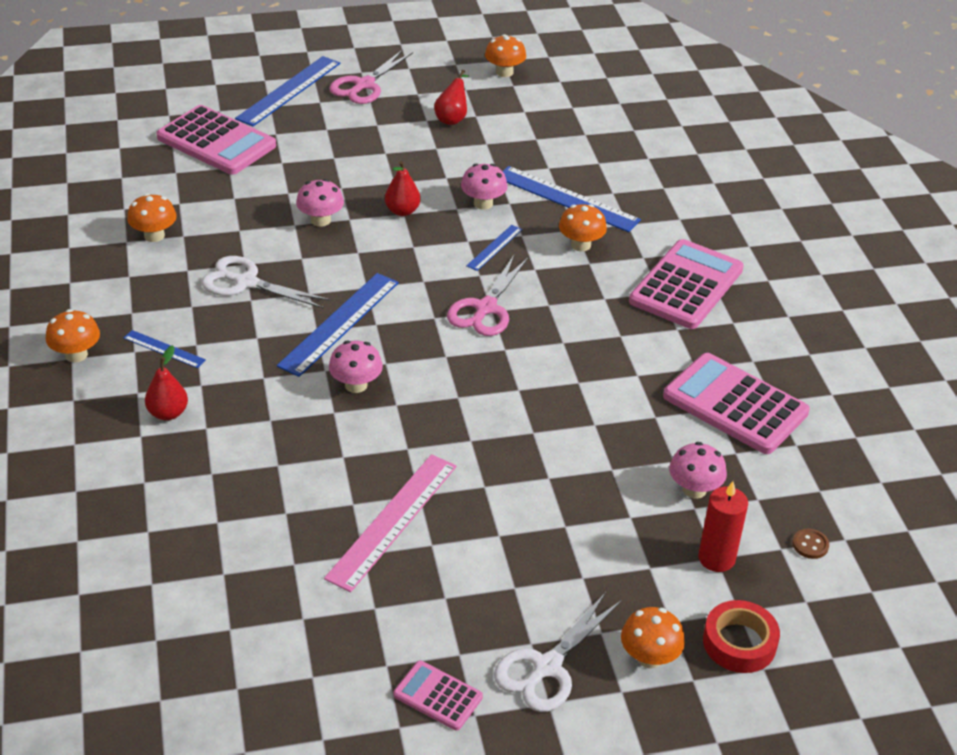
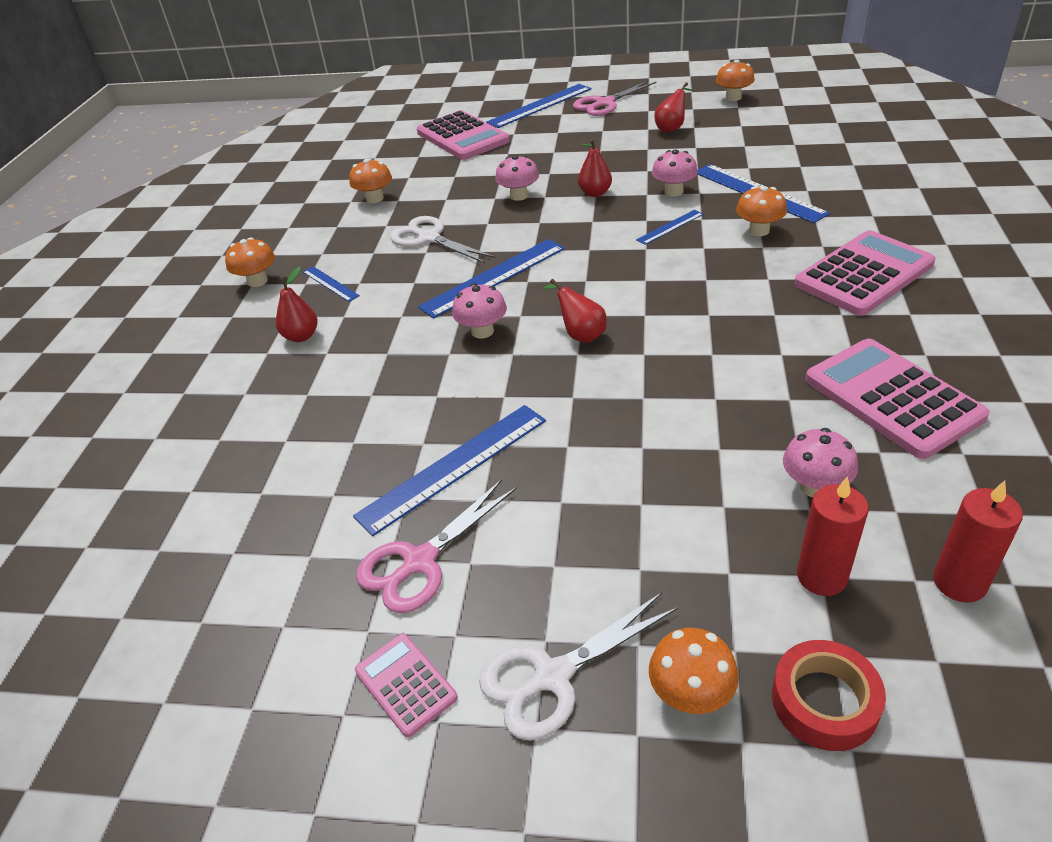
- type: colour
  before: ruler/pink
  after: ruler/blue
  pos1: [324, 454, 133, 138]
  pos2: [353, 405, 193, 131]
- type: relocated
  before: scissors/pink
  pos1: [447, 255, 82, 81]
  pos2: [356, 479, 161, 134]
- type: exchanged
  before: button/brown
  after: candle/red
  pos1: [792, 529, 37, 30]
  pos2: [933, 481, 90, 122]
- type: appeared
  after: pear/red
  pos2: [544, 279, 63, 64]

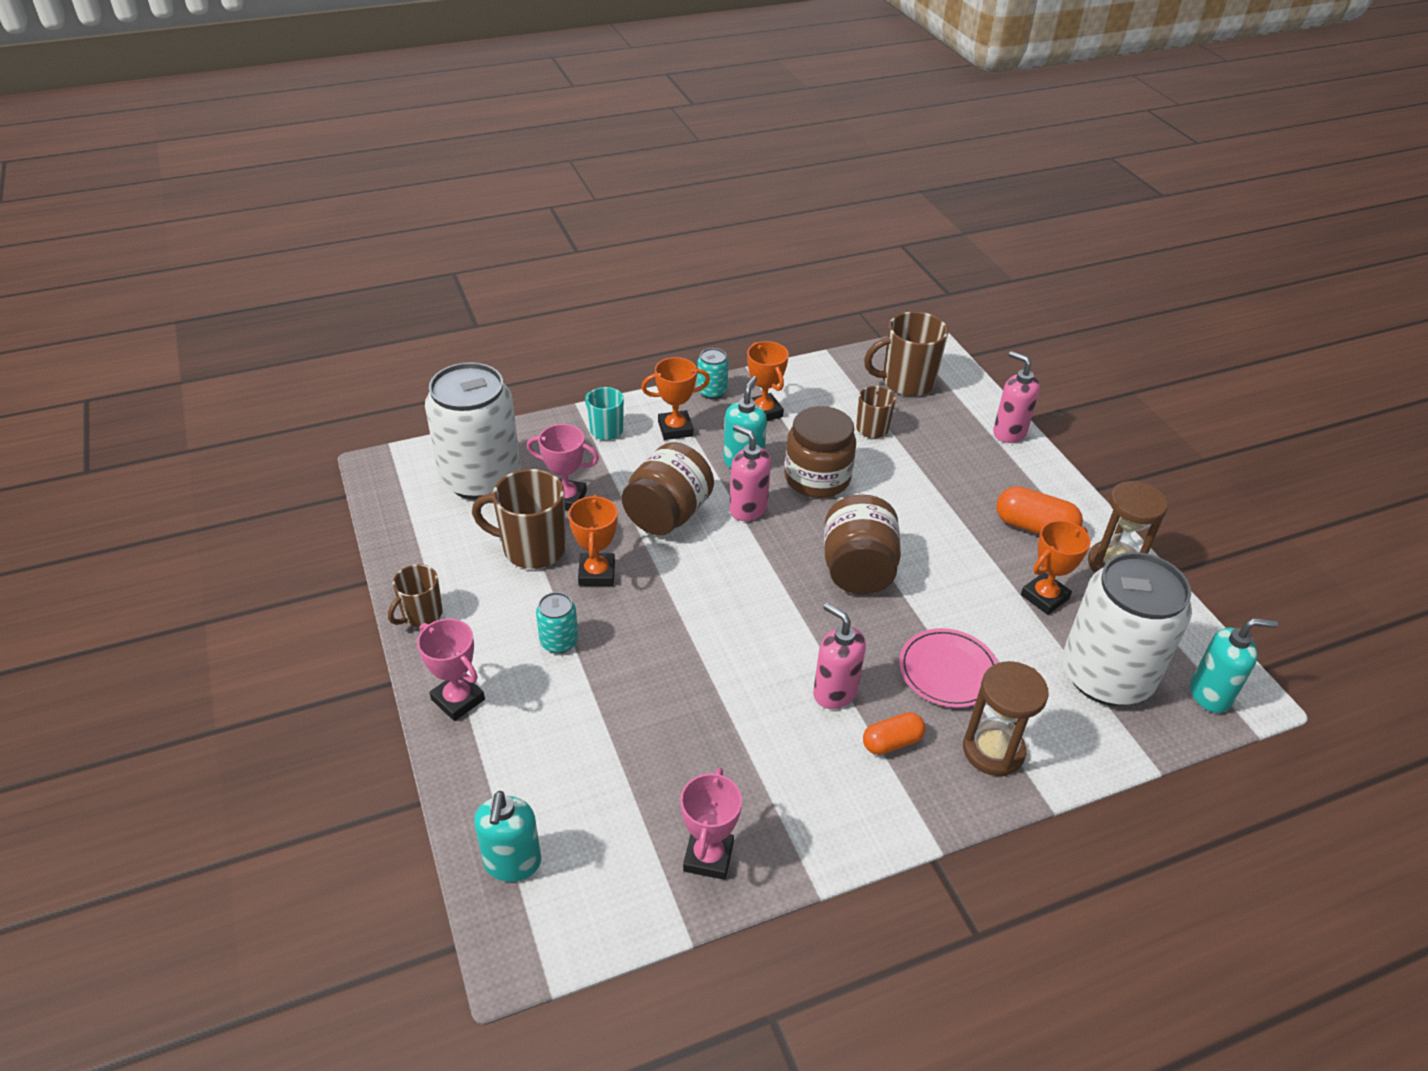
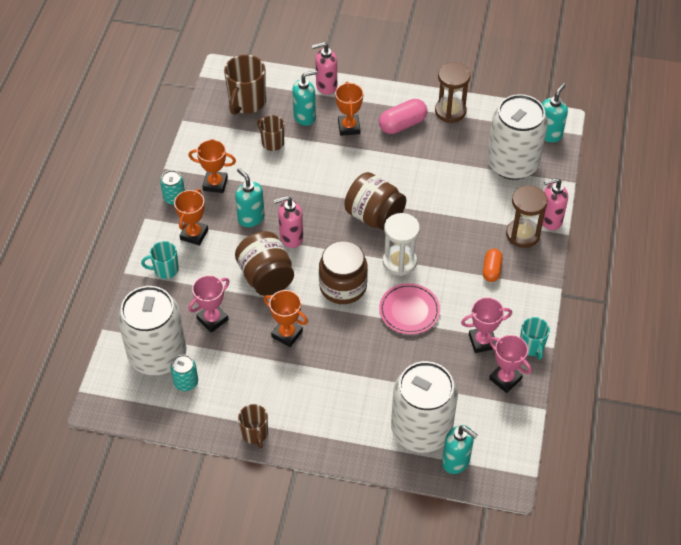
- type: relocated
  before: trophy/pink
  pos1: [417, 619, 68, 102]
  pos2: [461, 297, 51, 56]
- type: missing
  before: mug/brown
  pos1: [472, 469, 94, 100]
- type: relocated
  before: can/turquoise
  pos1: [536, 592, 42, 62]
  pos2: [171, 355, 27, 36]
- type: relocated
  before: jar/brown
  pos1: [784, 406, 72, 92]
  pos2: [319, 241, 49, 63]
- type: relocated
  before: soap dispenser/pink
  pos1: [813, 603, 53, 106]
  pos2: [542, 178, 26, 52]
- type: relocated
  before: plate/pink
  pos1: [899, 628, 99, 80]
  pos2: [379, 283, 61, 51]
- type: colour
  before: capsule/orange
  after: capsule/pink
  pos1: [996, 486, 87, 49]
  pos2: [379, 99, 48, 35]
- type: relocated
  before: trophy/orange
  pos1: [1021, 520, 70, 95]
  pos2: [335, 82, 28, 54]
- type: appeared
  after: soap dispenser/turquoise
  pos2: [292, 70, 26, 56]
- type: appeared
  after: hourglass/white
  pos2: [383, 213, 37, 63]
- type: appeared
  after: can/white
  pos2: [391, 361, 67, 92]
- type: appeared
  after: mug/turquoise
  pos2: [520, 317, 30, 42]

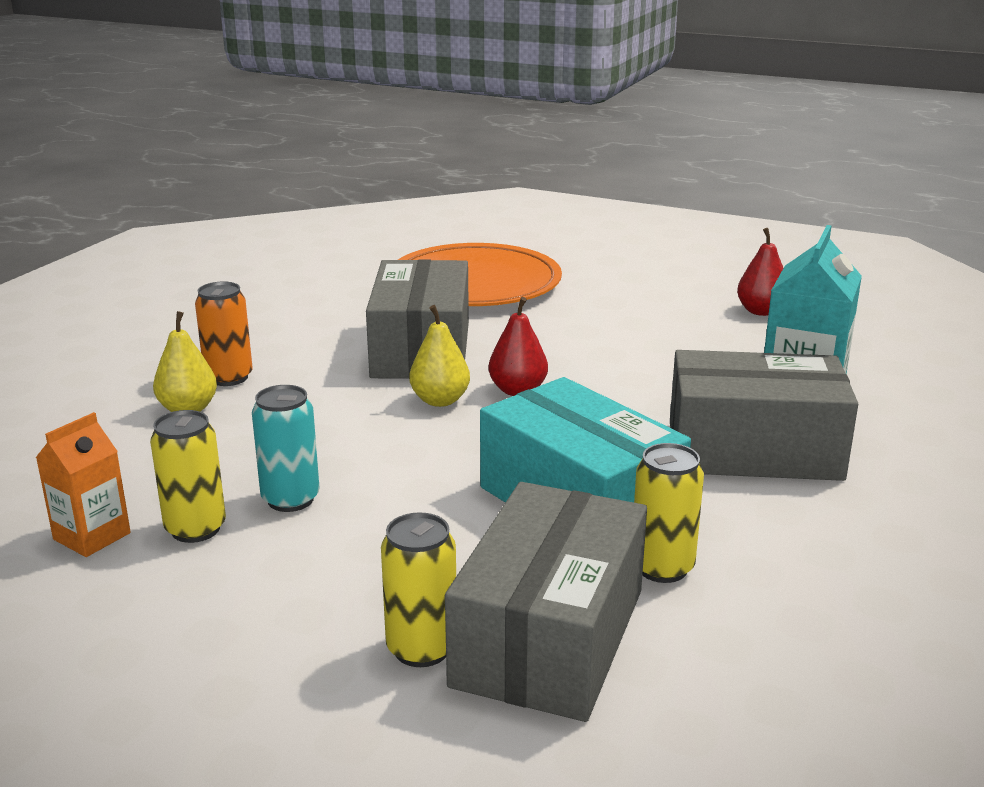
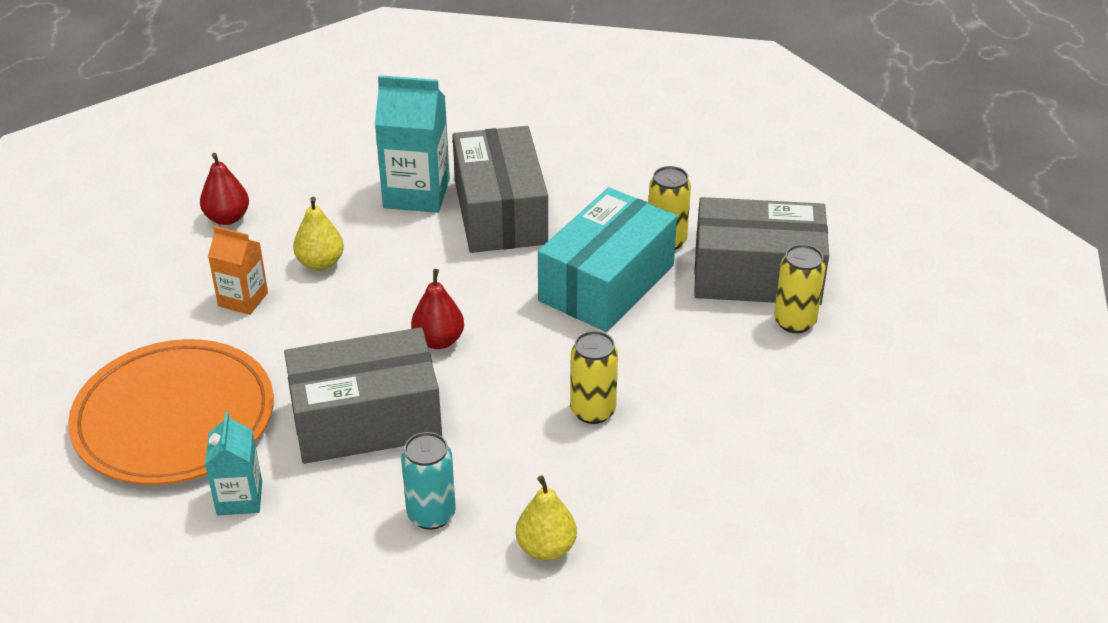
- type: relocated
  before: carton/orange
  pos1: [36, 412, 95, 145]
  pos2: [208, 226, 60, 89]
- type: relocated
  before: can/yellow
  pos1: [150, 410, 76, 133]
  pos2: [570, 331, 48, 93]
- type: missing
  before: can/orange
  pos1: [195, 281, 58, 105]
- type: relocated
  before: can/turquoise
  pos1: [252, 385, 68, 127]
  pos2: [401, 432, 55, 98]
- type: relocated
  before: pear/yellow
  pos1: [410, 305, 60, 102]
  pos2: [293, 197, 51, 74]
- type: appeared
  after: carton/turquoise
  pos2: [205, 412, 57, 103]

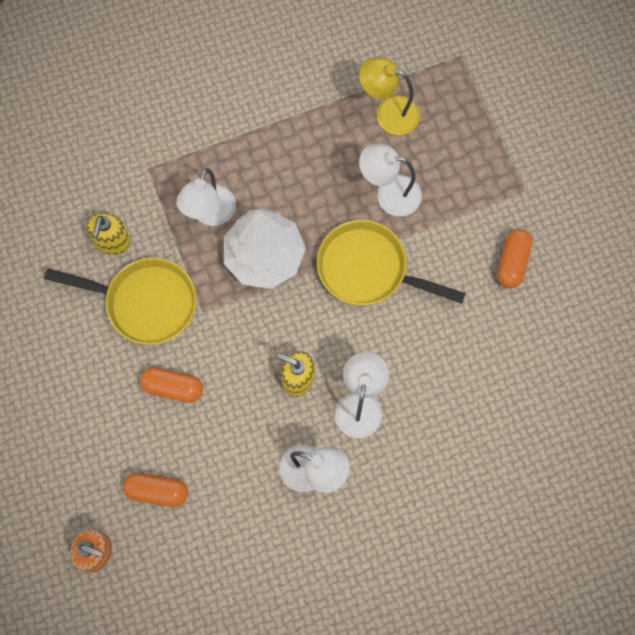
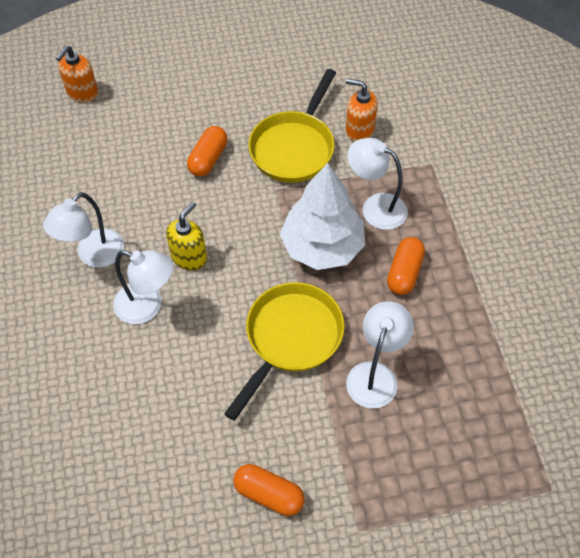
- type: colour
  before: soap dispenser/yellow
  after: soap dispenser/orange
  pos1: [87, 213, 44, 42]
  pos2: [346, 79, 32, 63]
- type: relocated
  before: capsule/orange
  pos1: [123, 473, 65, 34]
  pos2: [387, 237, 38, 58]
- type: missing
  before: lamp/yellow
  pos1: [359, 57, 61, 78]

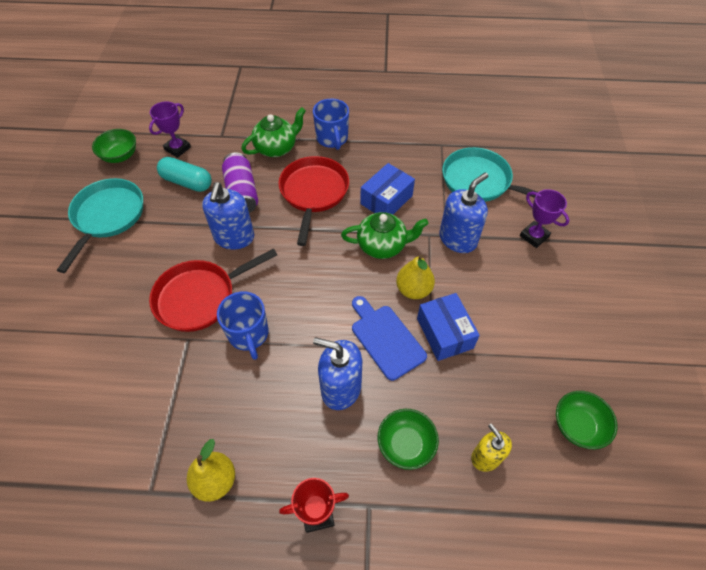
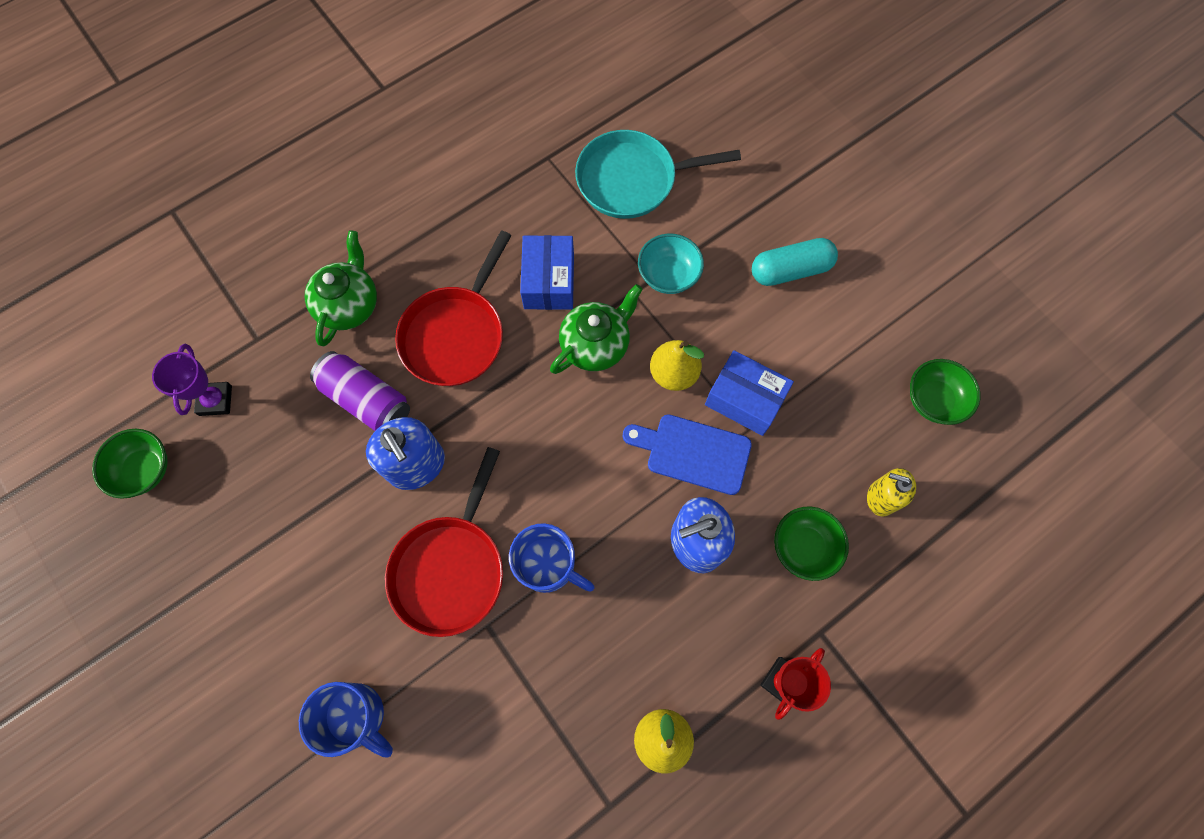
- type: missing
  before: pan/turquoise
  pos1: [57, 178, 86, 95]
- type: relocated
  before: capsule/turquoise
  pos1: [157, 157, 55, 35]
  pos2: [752, 238, 86, 48]
- type: spun
  before: pan/red
  pos1: [278, 156, 71, 90]
  pos2: [395, 230, 116, 156]
  turn: -120
- type: relocated
  before: mug/blue
  pos1: [313, 99, 36, 51]
  pos2: [299, 682, 94, 76]
- type: exchanged
  before: soap dispenser/blue
  after: bowl/turquoise
  pos1: [439, 172, 49, 81]
  pos2: [638, 234, 66, 60]
- type: missing
  before: trophy/purple
  pos1: [520, 189, 49, 59]

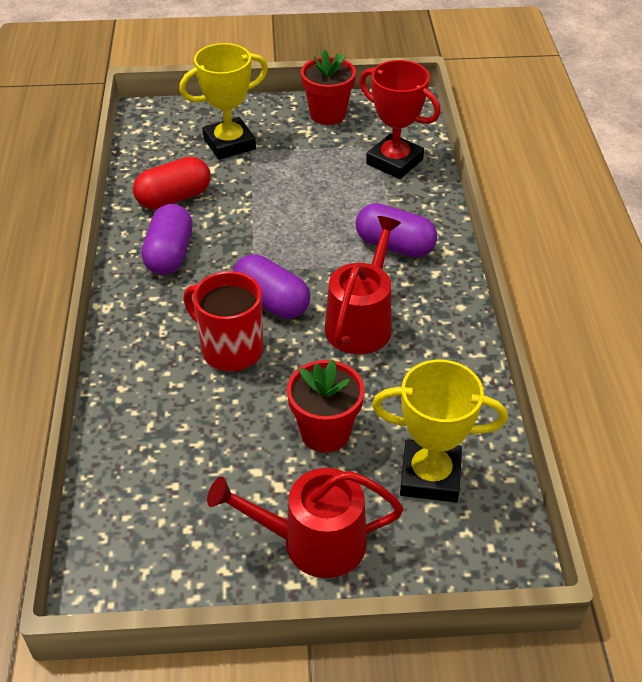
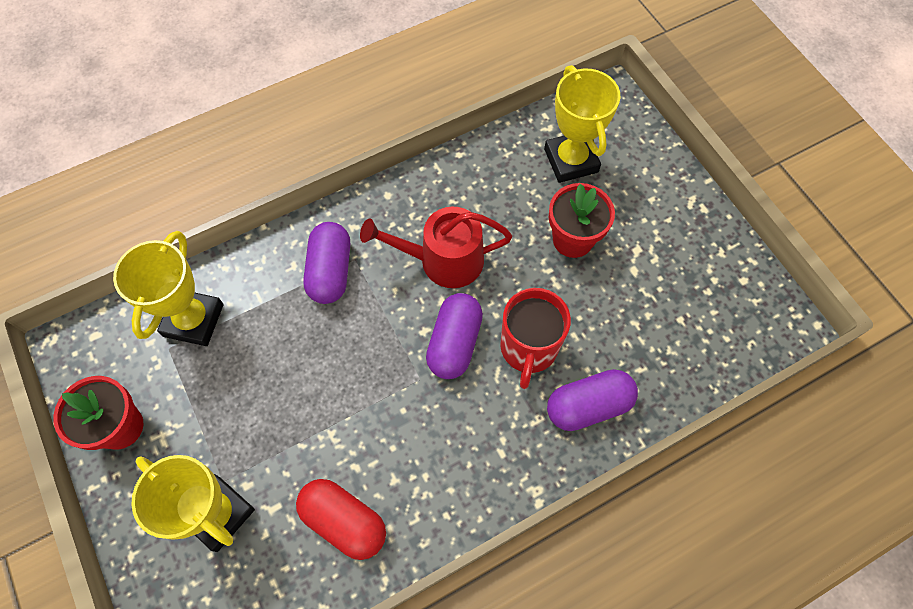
- type: relocated
  before: capsule/purple
  pos1: [141, 204, 52, 71]
  pos2: [547, 369, 91, 62]
- type: missing
  before: watering can/red
  pos1: [207, 468, 196, 110]
- type: colour
  before: trophy/red
  after: trophy/yellow
  pos1: [359, 60, 82, 119]
  pos2: [113, 231, 111, 115]

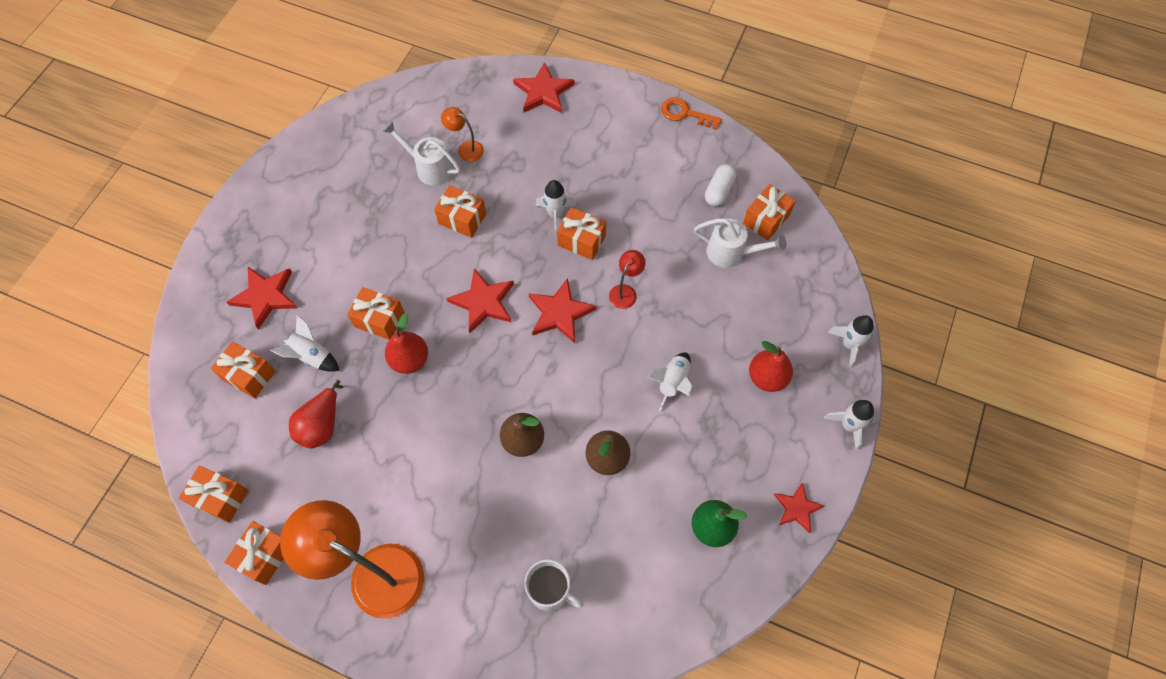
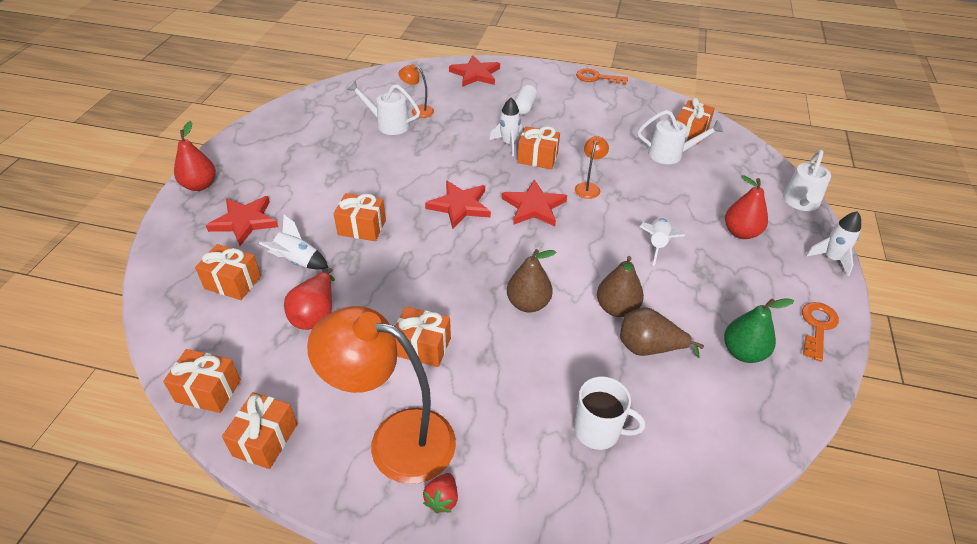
- type: relocated
  before: pear/red
  pos1: [385, 313, 43, 61]
  pos2: [174, 121, 42, 70]
- type: relocated
  before: gift/orange
  pos1: [434, 185, 52, 53]
  pos2: [395, 307, 56, 60]
- type: colour
  before: lamp/red
  after: lamp/orange
  pos1: [609, 250, 37, 59]
  pos2: [575, 136, 34, 63]
- type: relocated
  before: capsule/white
  pos1: [705, 164, 32, 42]
  pos2: [515, 85, 22, 30]
- type: exchanged
  before: star/red
  after: key/orange
  pos1: [774, 482, 50, 51]
  pos2: [802, 302, 37, 60]
- type: exchanged
  before: rocket/white
  after: watering can/white
  pos1: [827, 315, 47, 52]
  pos2: [783, 150, 48, 61]
- type: appeared
  after: strawberry/red
  pos2: [423, 473, 35, 41]
- type: appeared
  after: pear/brown
  pos2: [620, 307, 84, 51]

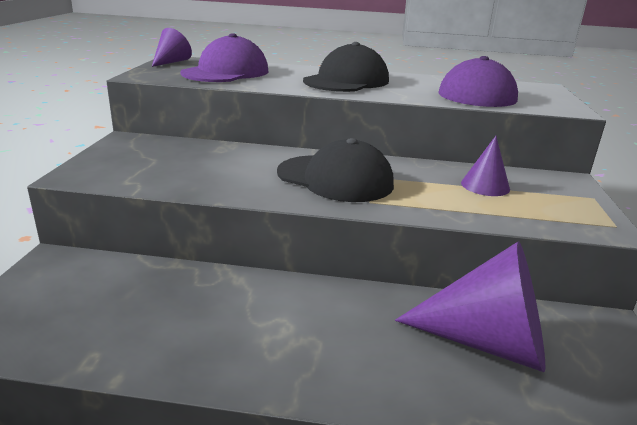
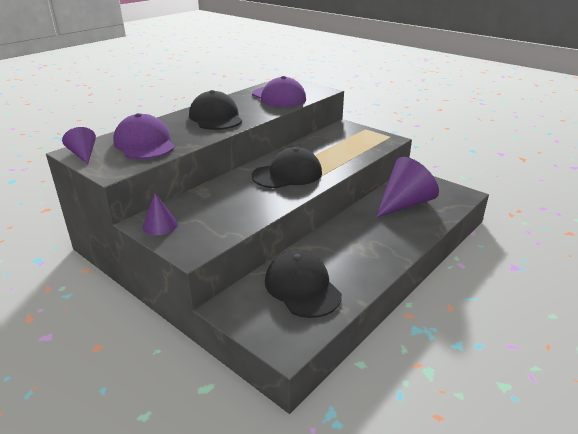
- type: relocated
  before: cone/purple
  pos1: [461, 136, 49, 60]
  pos2: [143, 193, 35, 42]
- type: appeared
  after: cap/black
  pos2: [265, 251, 77, 67]

